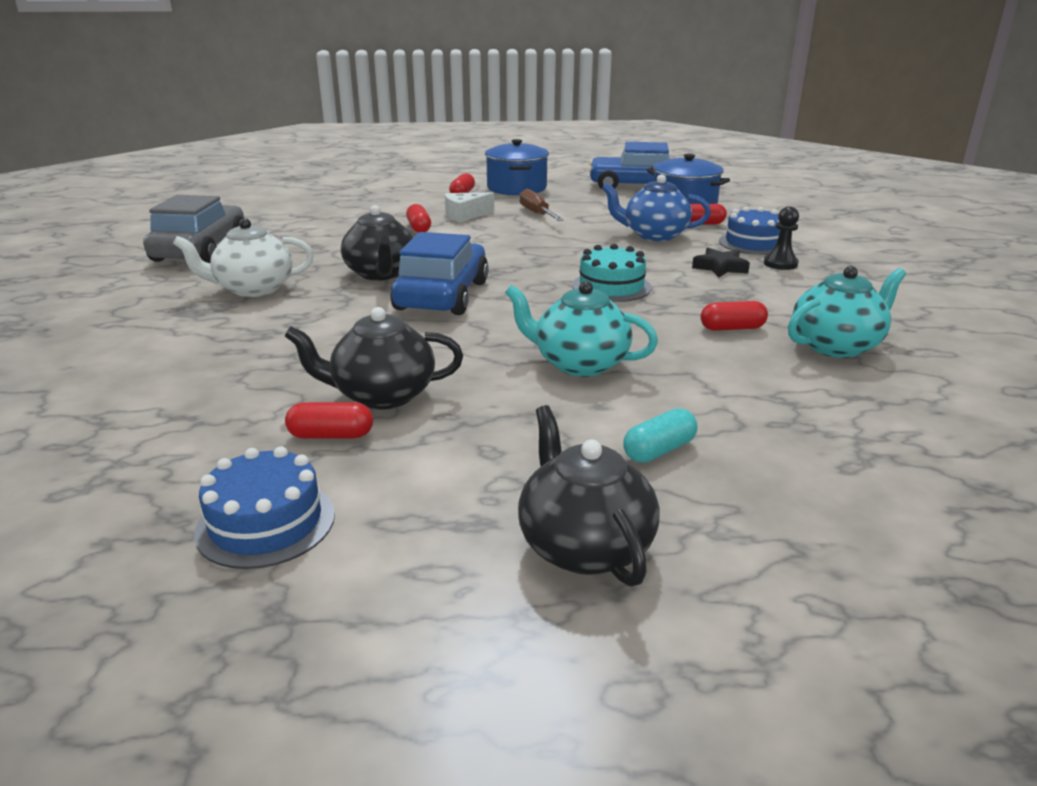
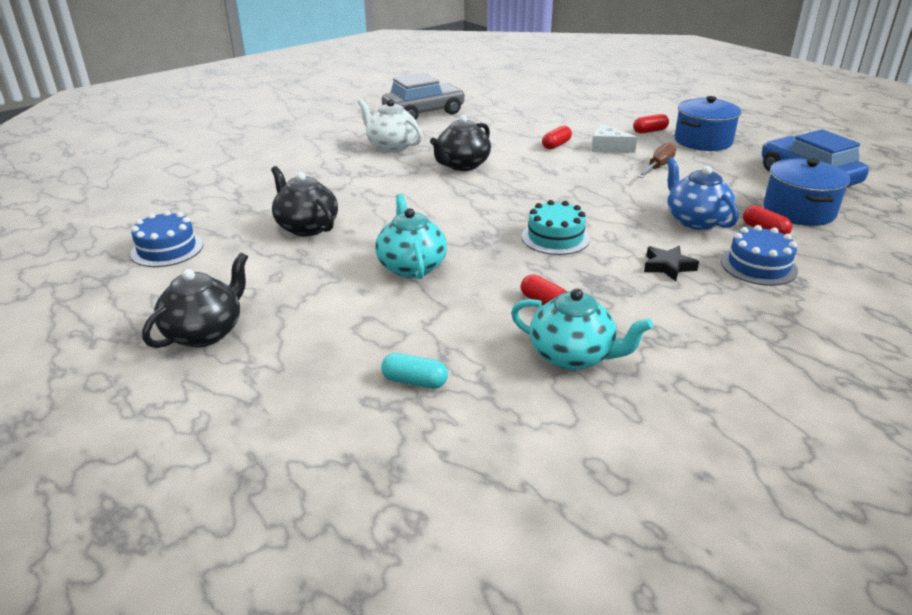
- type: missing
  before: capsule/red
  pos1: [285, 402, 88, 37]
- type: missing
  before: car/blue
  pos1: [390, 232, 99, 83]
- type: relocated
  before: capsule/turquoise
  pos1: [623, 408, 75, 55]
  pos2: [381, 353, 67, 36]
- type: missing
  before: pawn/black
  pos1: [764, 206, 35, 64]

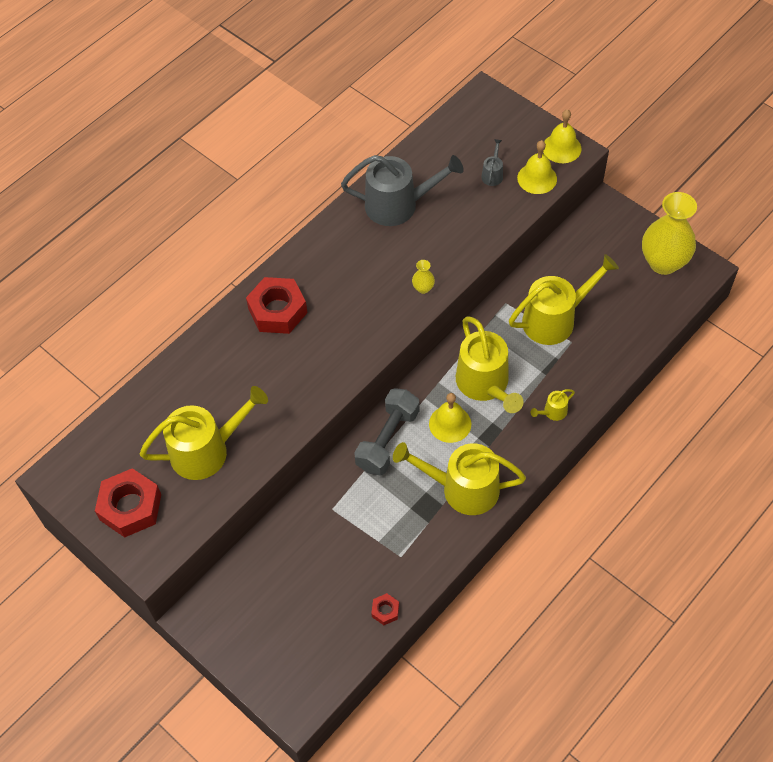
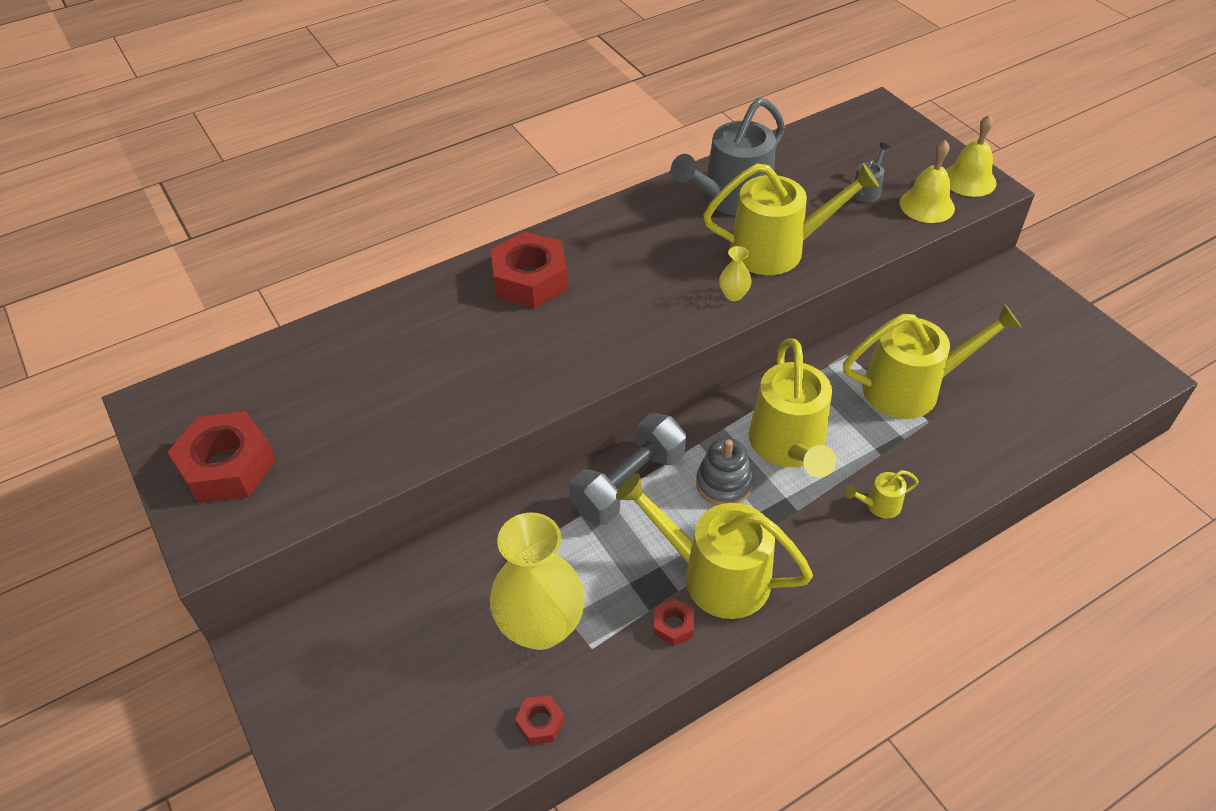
- type: relocated
  before: watering can/yellow
  pos1: [140, 386, 128, 94]
  pos2: [703, 163, 176, 112]
- type: spun
  before: watering can/grey
  pos1: [341, 155, 123, 71]
  pos2: [671, 98, 114, 117]
  turn: 120
- type: exchanged
  before: bell/yellow
  after: stacking toy/grey
  pos1: [429, 393, 42, 50]
  pos2: [696, 438, 57, 67]
- type: relocated
  before: vase/yellow
  pos1: [642, 192, 55, 83]
  pos2: [490, 512, 95, 138]
- type: appeared
  after: nut/red
  pos2: [654, 598, 40, 48]

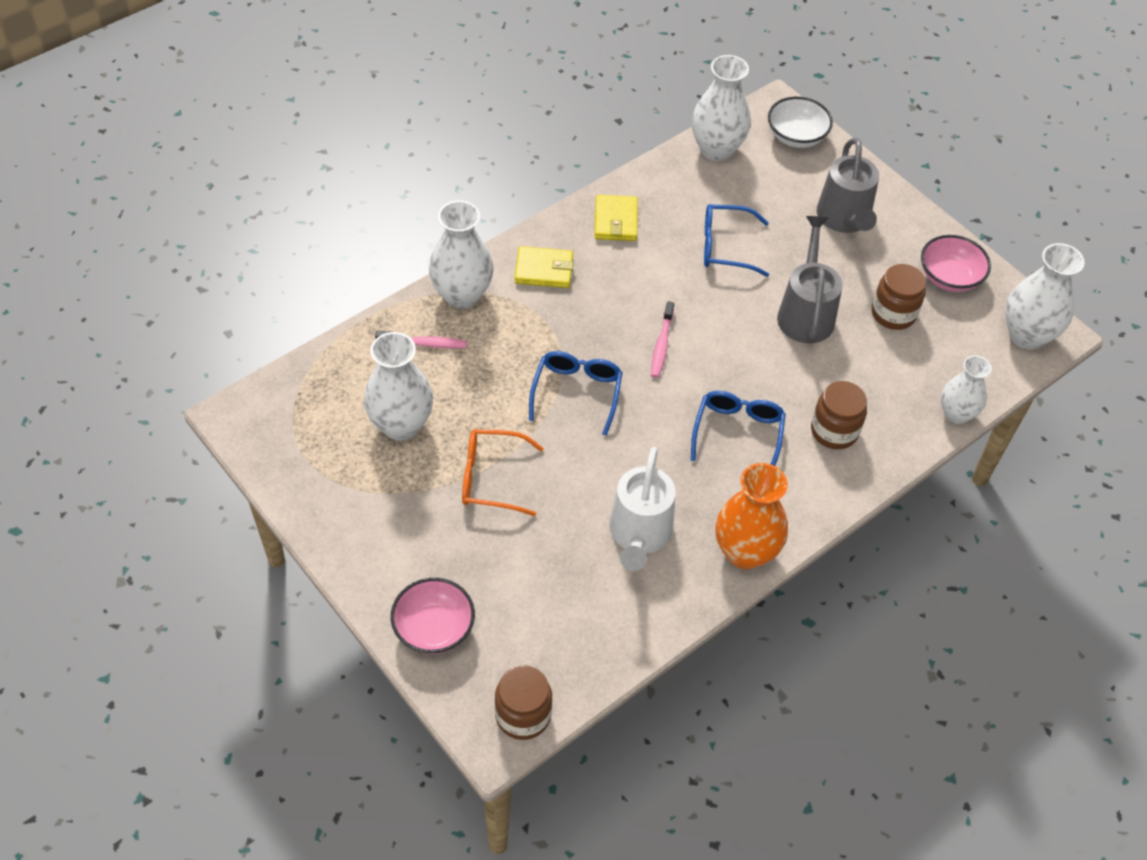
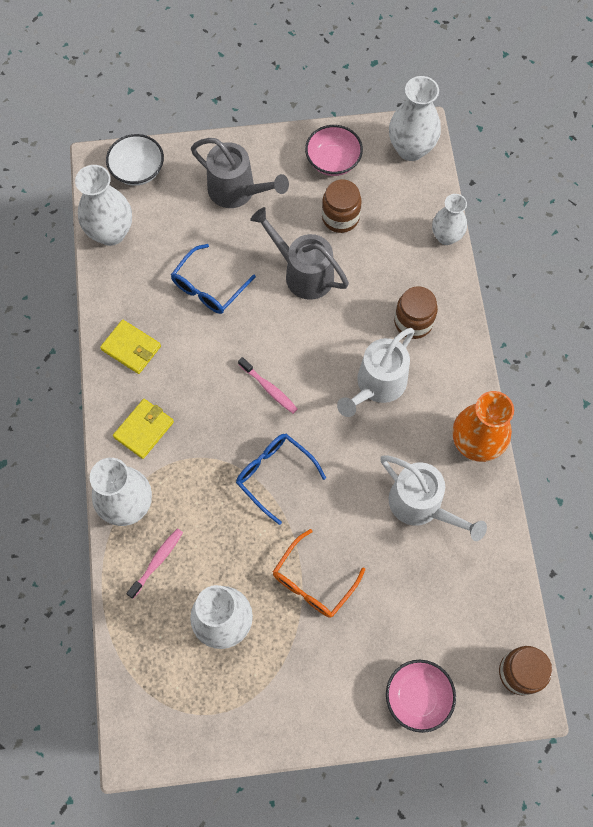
- type: exchanged
  before: glasses/blue
  after: watering can/white
  pos1: [691, 391, 95, 75]
  pos2: [337, 328, 78, 89]

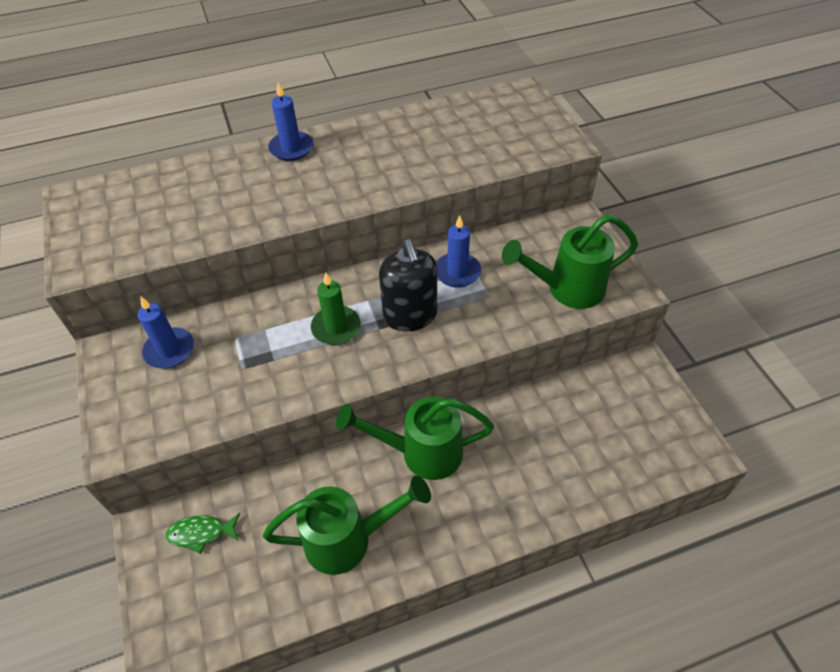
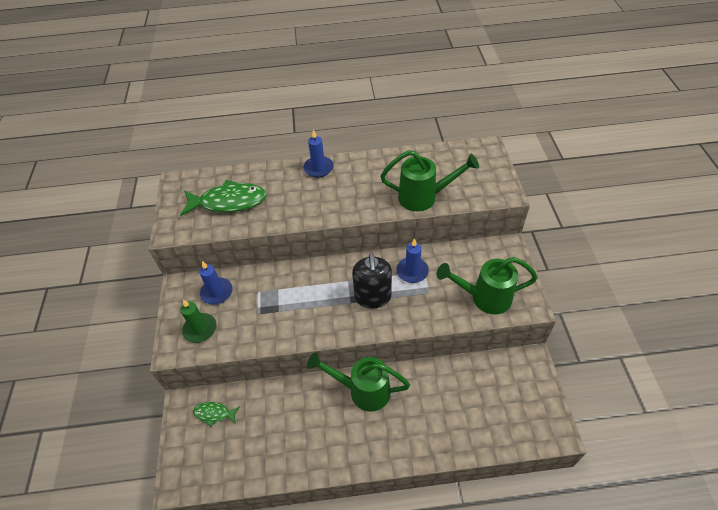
- type: relocated
  before: watering can/green
  pos1: [263, 476, 168, 99]
  pos2: [380, 150, 99, 61]
- type: relocated
  before: candle/green
  pos1: [311, 272, 50, 73]
  pos2: [180, 299, 36, 44]
- type: appeared
  after: fish/green
  pos2: [180, 180, 87, 36]

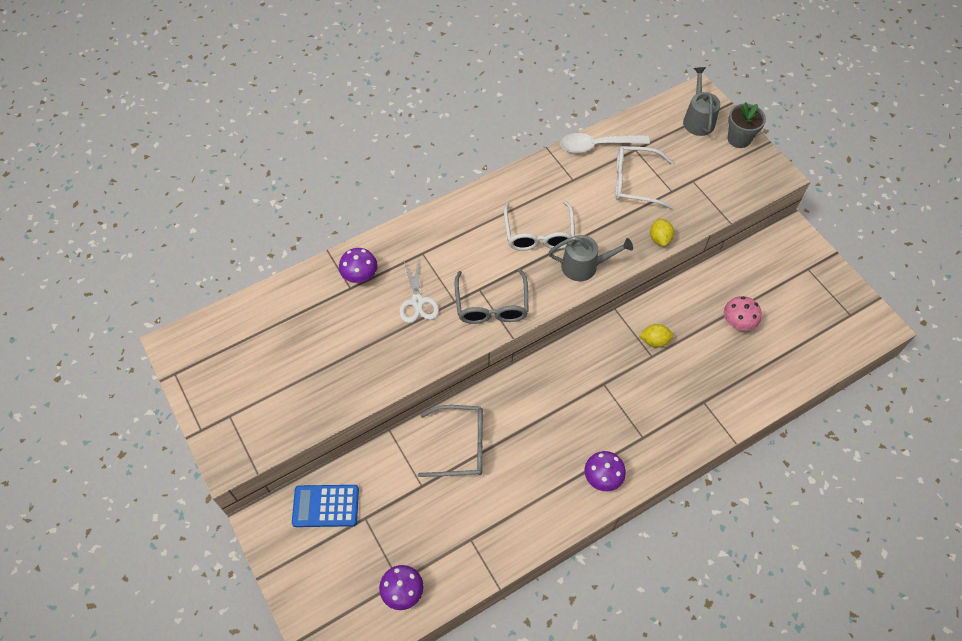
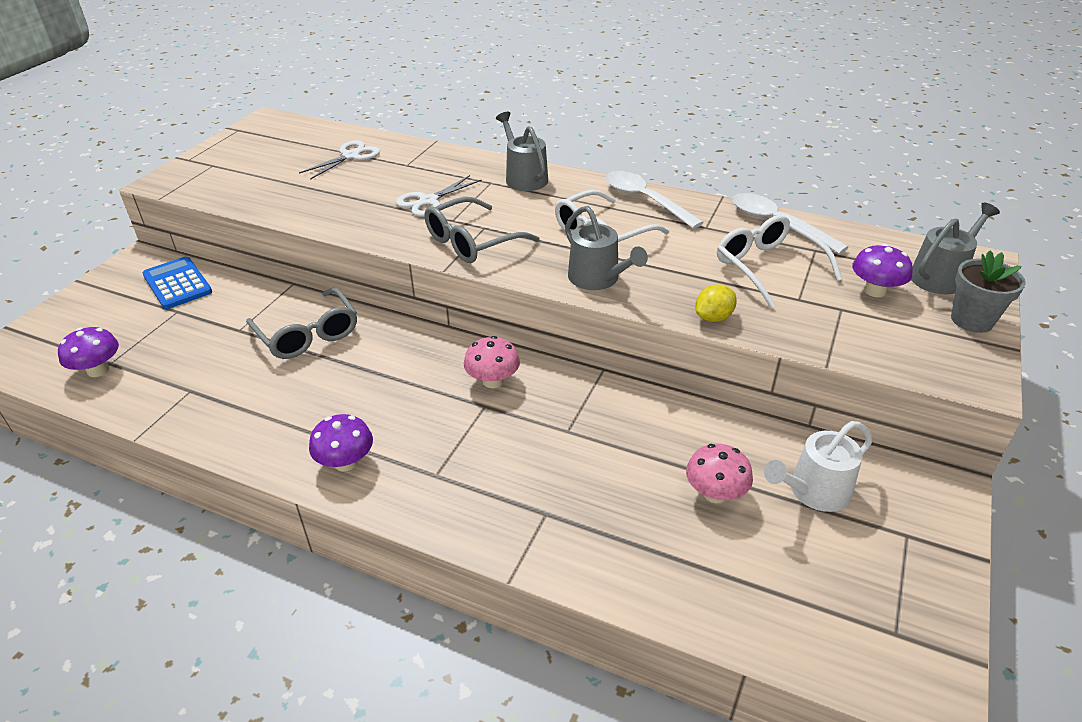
- type: relocated
  before: mushroom/purple
  pos1: [339, 248, 39, 35]
  pos2: [852, 244, 61, 53]
- type: missing
  before: lemon/yellow
  pos1: [639, 324, 35, 24]
- type: appeared
  after: scissors/white
  pos2: [299, 140, 81, 40]
- type: appeared
  after: mushroom/pink
  pos2: [464, 336, 56, 52]
- type: appeared
  after: watering can/grey
  pos2: [496, 112, 52, 79]
- type: appeared
  after: spoon/white
  pos2: [606, 171, 98, 58]
- type: appeared
  after: watering can/white
  pos2: [764, 421, 108, 91]

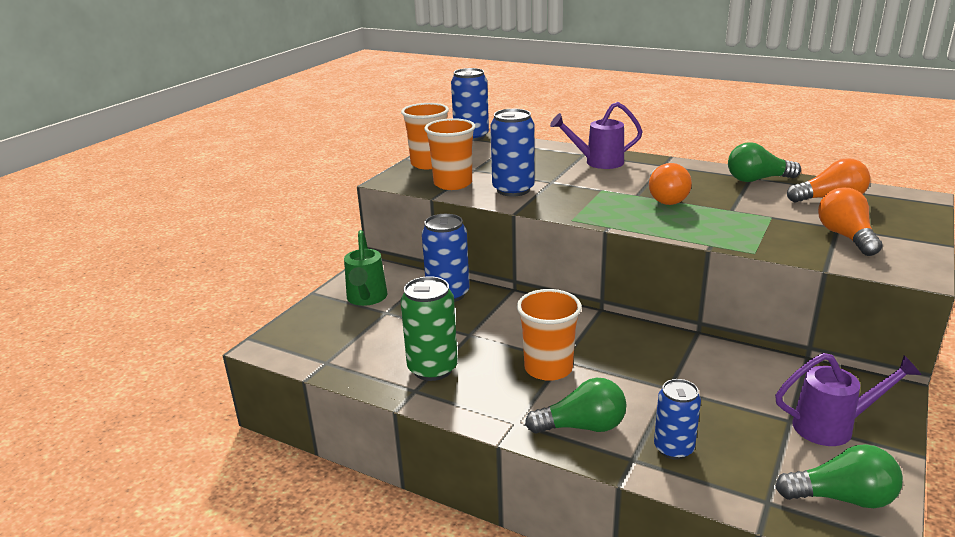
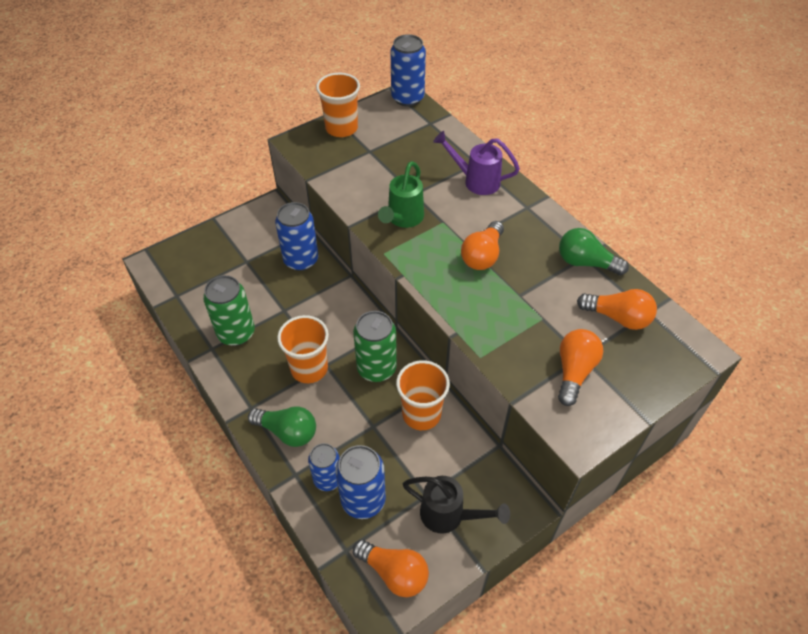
- type: relocated
  before: watering can/green
  pos1: [344, 230, 44, 76]
  pos2: [378, 161, 46, 67]
- type: relocated
  before: cup/orange
  pos1: [424, 118, 51, 72]
  pos2: [396, 360, 54, 70]
- type: relocated
  before: can/blue
  pos1: [490, 109, 45, 88]
  pos2: [335, 445, 51, 74]
- type: colour
  before: watering can/purple
  after: watering can/black
  pos1: [775, 353, 146, 93]
  pos2: [403, 476, 107, 58]
- type: colour
  before: light bulb/green
  after: light bulb/orange
  pos1: [775, 444, 128, 64]
  pos2: [353, 539, 76, 58]
- type: appeared
  after: can/green
  pos2: [353, 311, 44, 71]

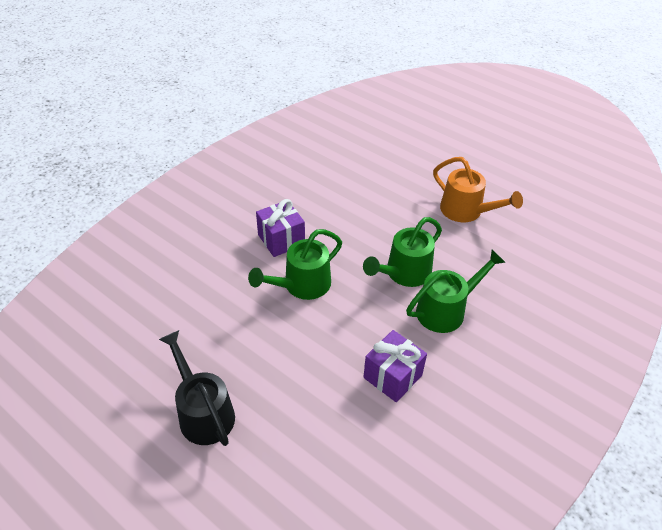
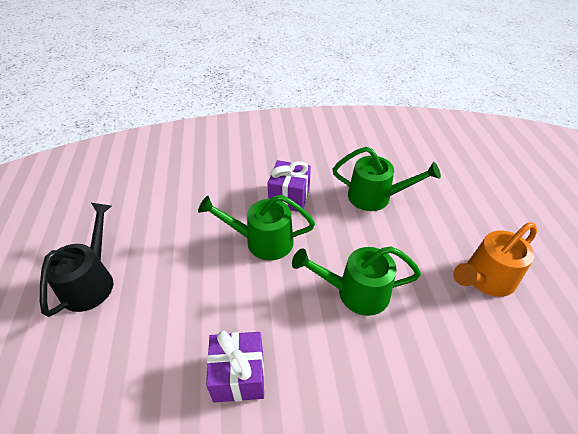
- type: relocated
  before: watering can/green
  pos1: [406, 250, 100, 83]
  pos2: [332, 147, 109, 64]
- type: spun
  before: watering can/orange
  pos1: [433, 157, 90, 65]
  pos2: [453, 223, 84, 74]
  turn: 60

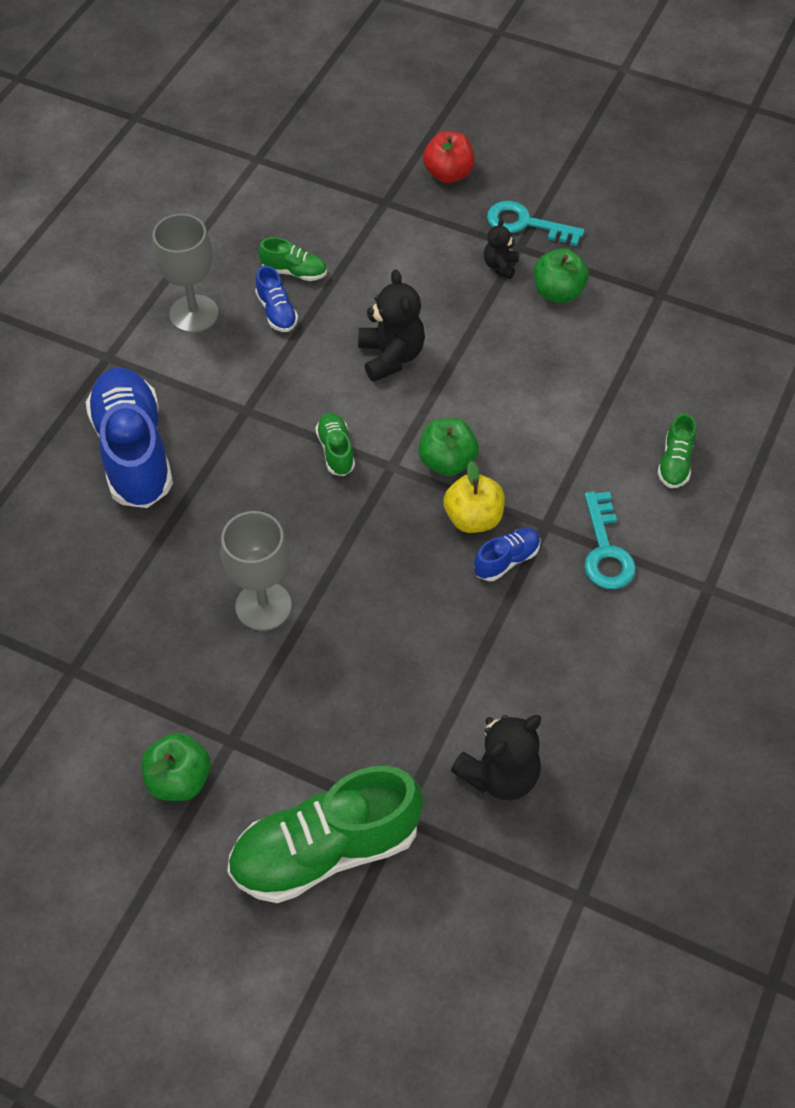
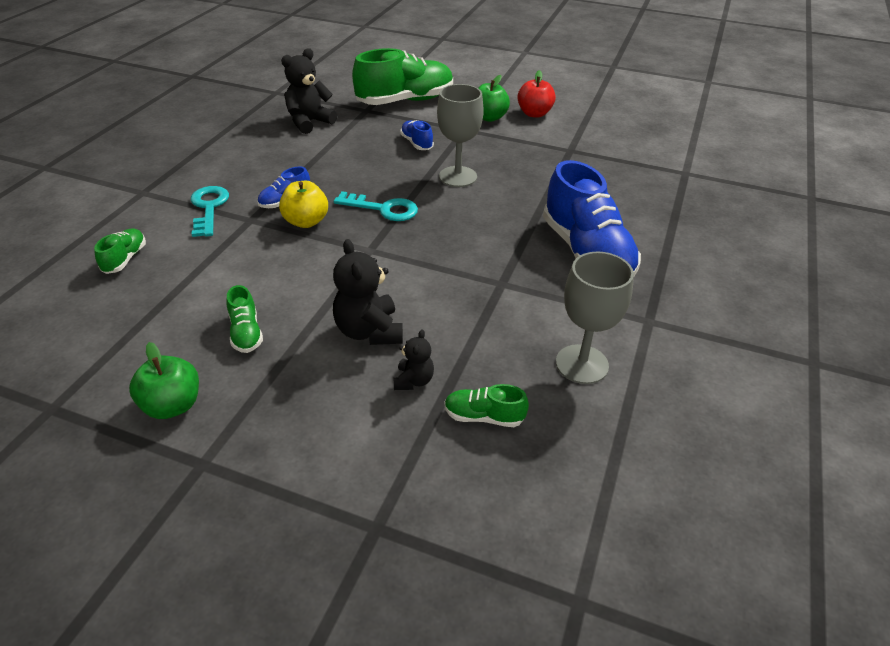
- type: relocated
  before: shoe/blue
  pos1: [255, 266, 43, 66]
  pos2: [400, 120, 34, 30]
- type: relocated
  before: shoe/green
  pos1: [315, 413, 40, 63]
  pos2: [227, 285, 36, 68]
- type: missing
  before: apple/green
  pos1: [419, 418, 60, 58]
- type: relocated
  before: apple/red
  pos1: [423, 131, 52, 52]
  pos2: [517, 70, 39, 48]
- type: relocated
  before: teddy bear/black
  pos1: [484, 218, 35, 61]
  pos2: [394, 329, 40, 61]
- type: relocated
  before: key/turquoise
  pos1: [487, 201, 97, 45]
  pos2: [334, 191, 84, 30]

